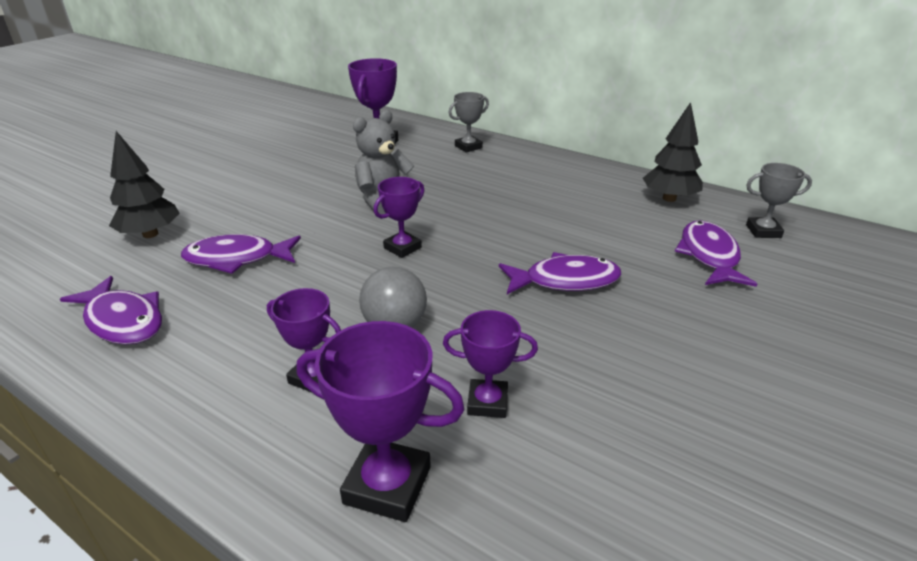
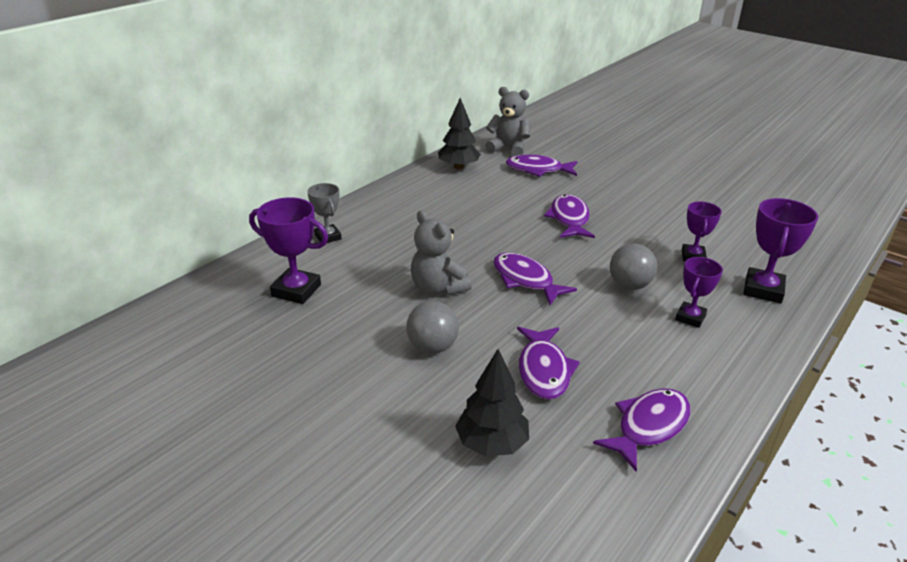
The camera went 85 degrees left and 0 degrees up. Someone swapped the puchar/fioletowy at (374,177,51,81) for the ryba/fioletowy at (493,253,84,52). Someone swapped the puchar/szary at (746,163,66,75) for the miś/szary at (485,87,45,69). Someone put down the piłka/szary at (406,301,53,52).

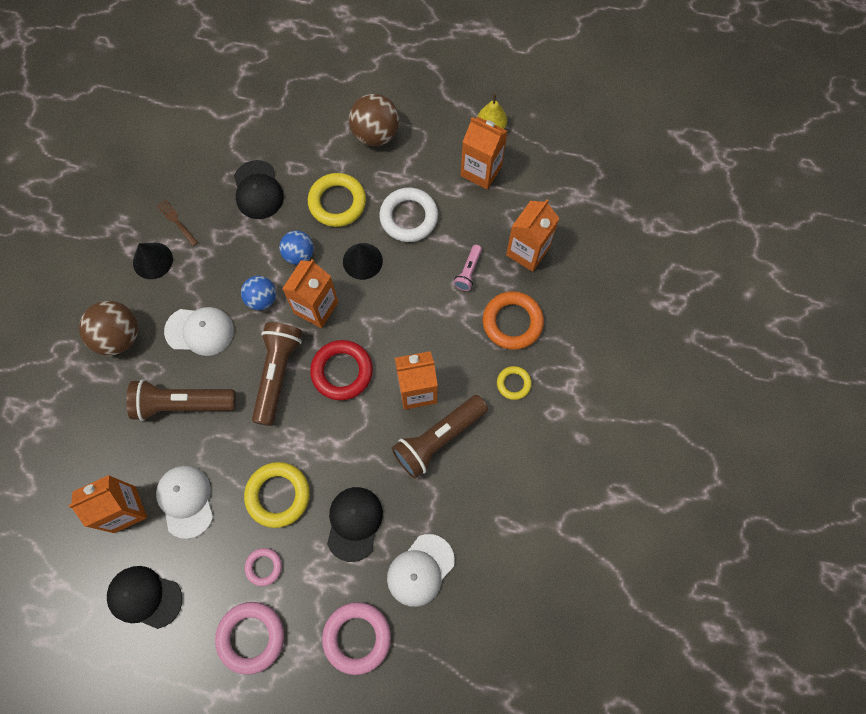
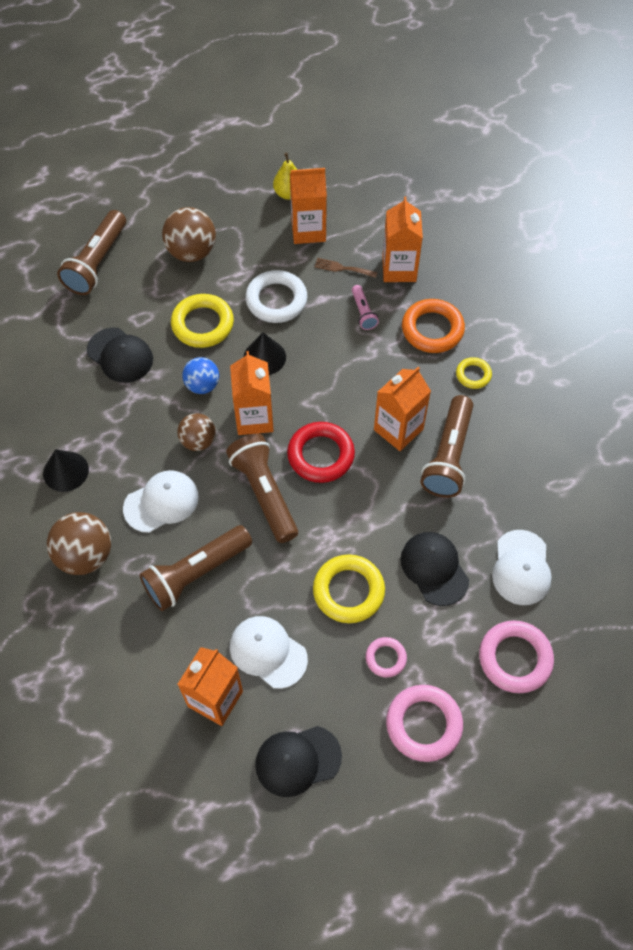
The camera went 35 degrees left and 10 degrees down. Someone carried the widelec/brązowy from (156,199,42,47) to (314,258,64,20). Someone repainted the piłka/niebieski at (241,276,35,34), which became the piłka/brązowy at (177,413,39,38). Someone put down the latarka/brązowy at (57,210,69,85).

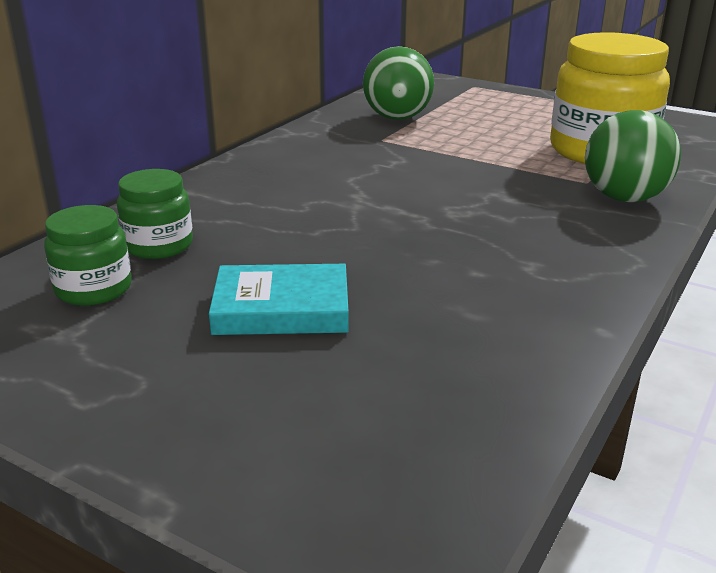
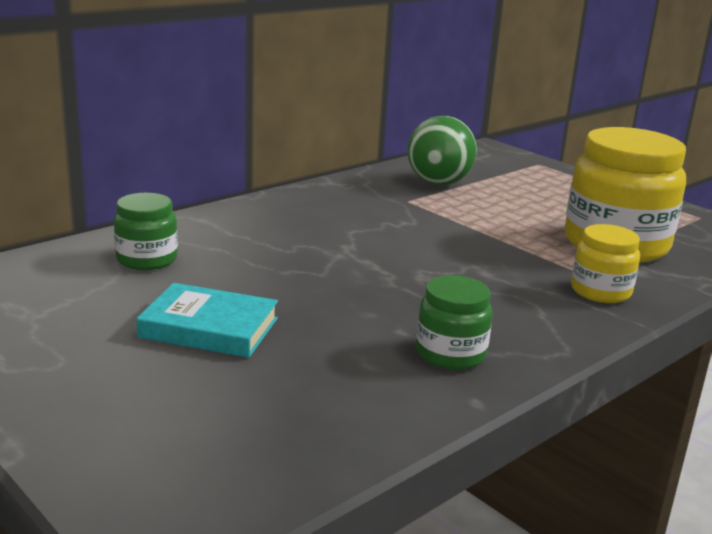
The camera went 15 degrees right and 5 degrees down. Someone carried the słoik/zielony from (44,205,88,101) to (416,275,77,95). Someone swapped the piłka/zielony at (585,110,96,92) for the słoik/żółty at (571,224,69,79).

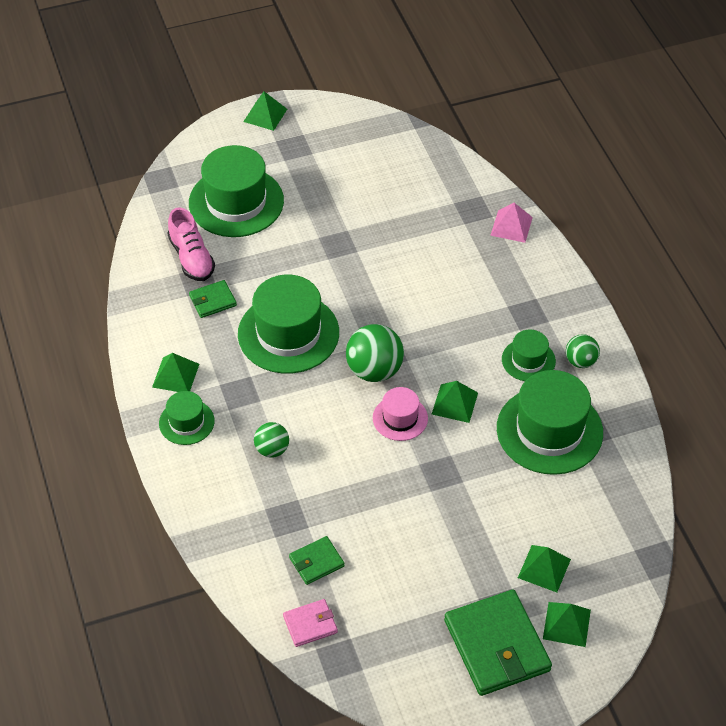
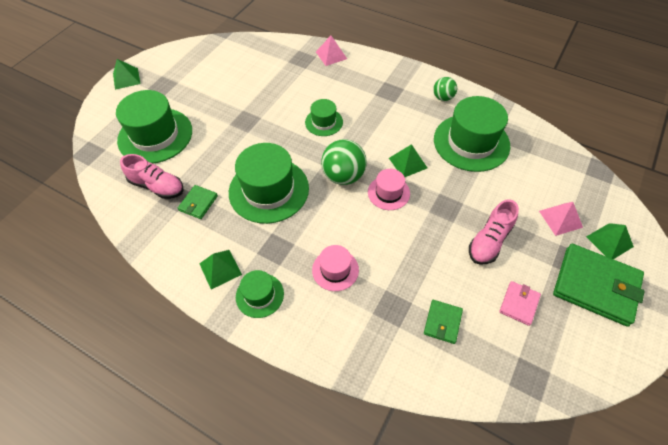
The camera went 40 degrees left and 5 degrees up. Someone swapped the piłka/zielony at (254,422,35,36) for the kapelusz/różowy at (312,245,47,46). Someone carried the portfel/różowy from (283,599,55,48) to (499,281,42,45). Someone carried the kapelusz/zielony from (502,330,54,51) to (305,99,38,37). Someone repainted the piramida/zielony at (518,545,53,47), which became the piramida/różowy at (539,202,44,34). Someone put down the but/różowy at (469,199,50,66).

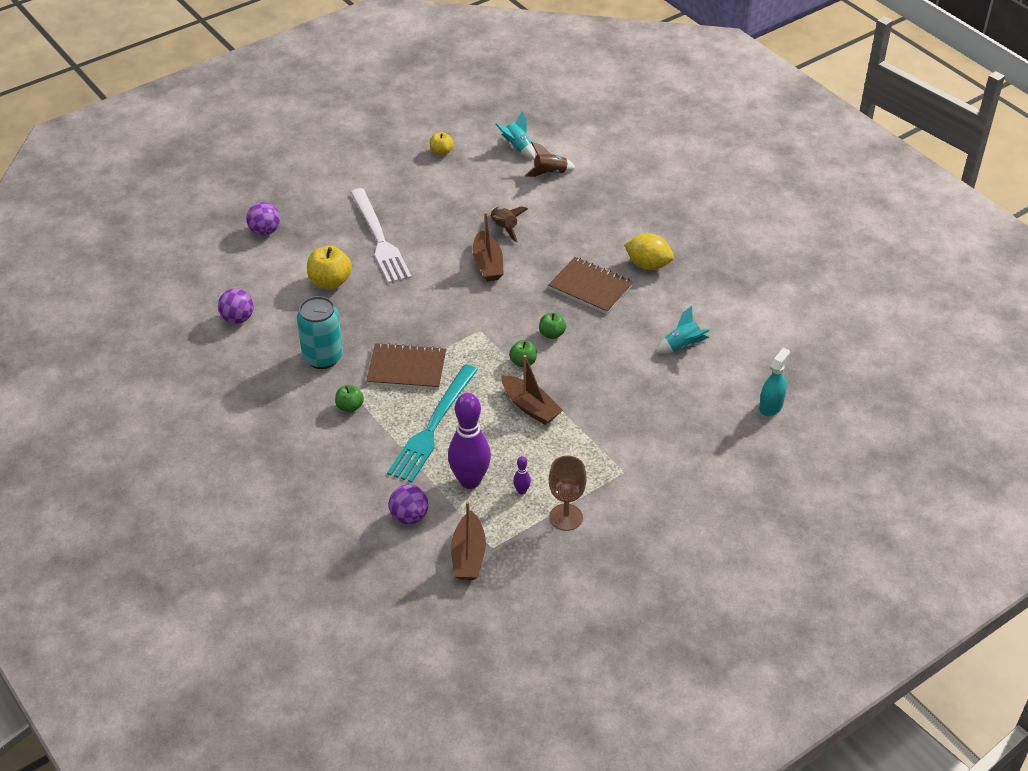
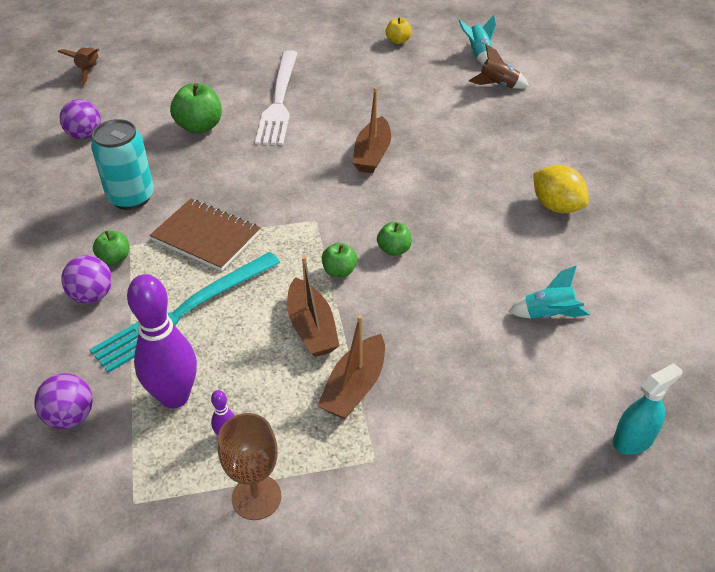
The camera went 25 degrees right and 0 degrees up. Someone carried the piłka/fioletowy from (246,202,34,34) to (61,255,51,49). Someone repainted the jabłko/żółty at (307,246,45,43), which became the jabłko/zielony at (170,83,52,51). Someone carried the łódka/brązowy from (451,501,35,79) to (317,315,68,104). Someone carried the rakieta/brązowy from (490,206,38,37) to (58,46,42,39). Someone took away the zeszyt/brązowy at (548,257,85,57).

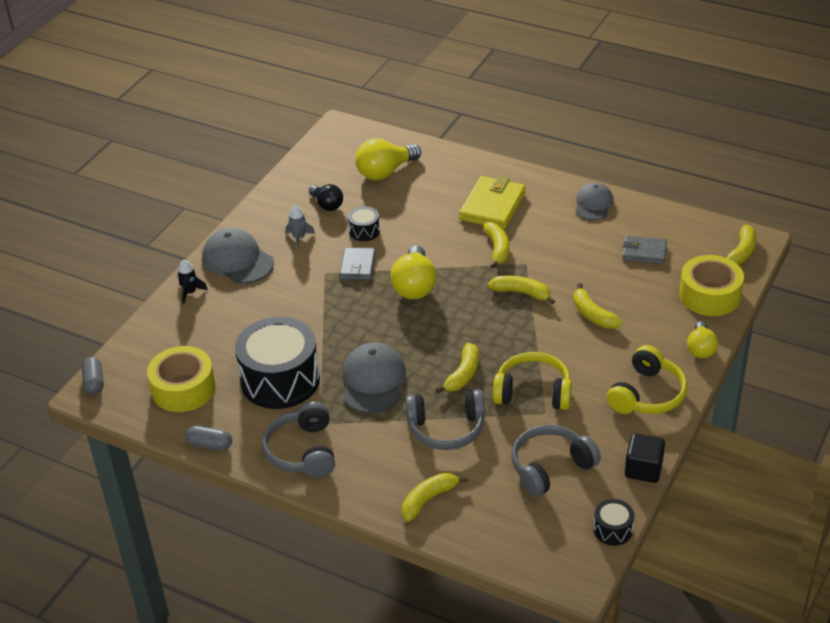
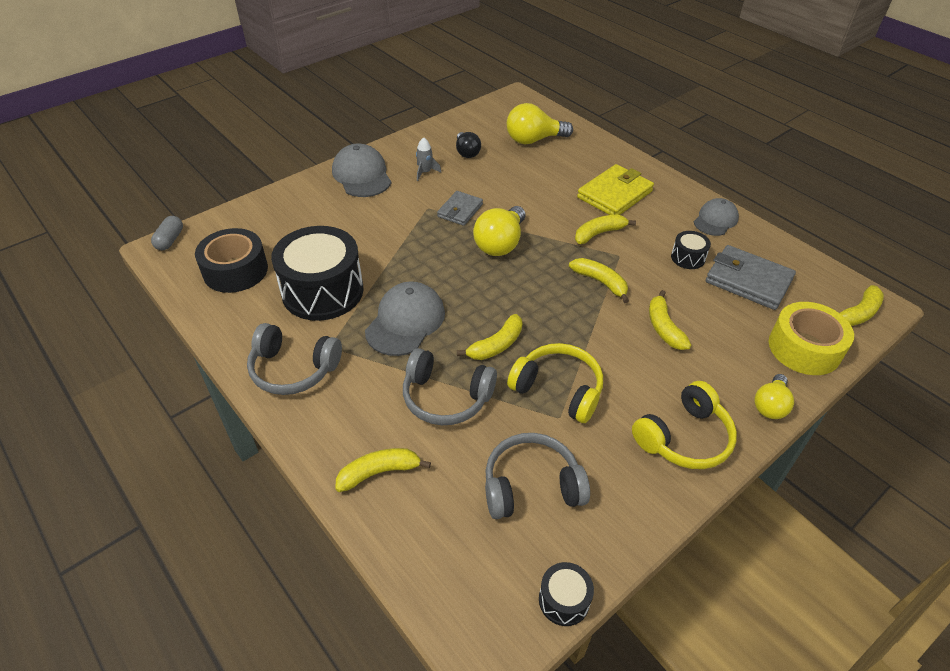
The camera went 20 degrees right and 5 degrees up. Someone repainted the taśma klejąca/żółty at (147,346,69,66), which became the taśma klejąca/czarny at (195,228,73,65). Someone took away the rakieta/czarny at (177,260,31,44). Someone took away the kapsułka/szary at (186,426,46,25). Someone rotated the słuchawki/szary at (262,401,73,77) by 90 degrees counterclockwise. Someone carried the bęben/czarny from (348,206,32,35) to (671,231,40,38). Someone rotated the banan/żółty at (483,222,27,47) by 135 degrees counterclockwise. Someone scaled the portfel/szary at (622,236,45,28) by 1.61. Someone took away the sześcian/czarny at (625,434,40,49).

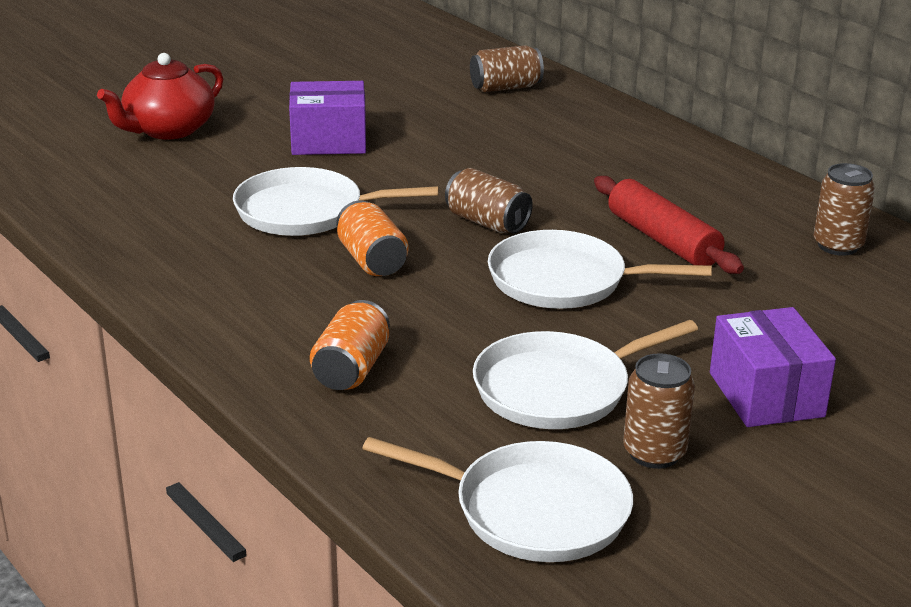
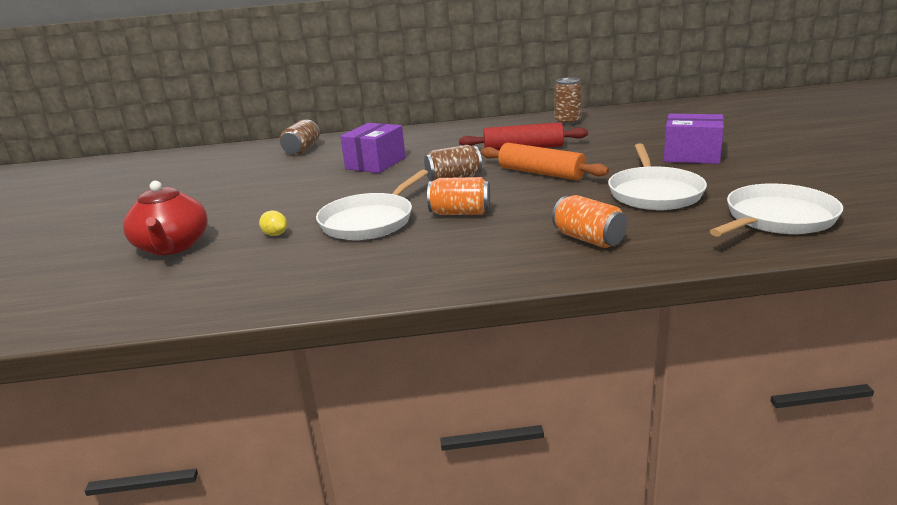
The camera went 55 degrees left and 5 degrees down. Someone carried the pudełko/fioletowy from (289,81,77,74) to (340,123,65,50). Someone swapped the patelnia/biały at (488,230,224,79) for the wałek do ciasta/pomarańczowy at (481,143,128,37). Someone took away the puszka/brązowy at (623,353,72,116). Someone put down the cytryna/żółty at (259,211,28,25).

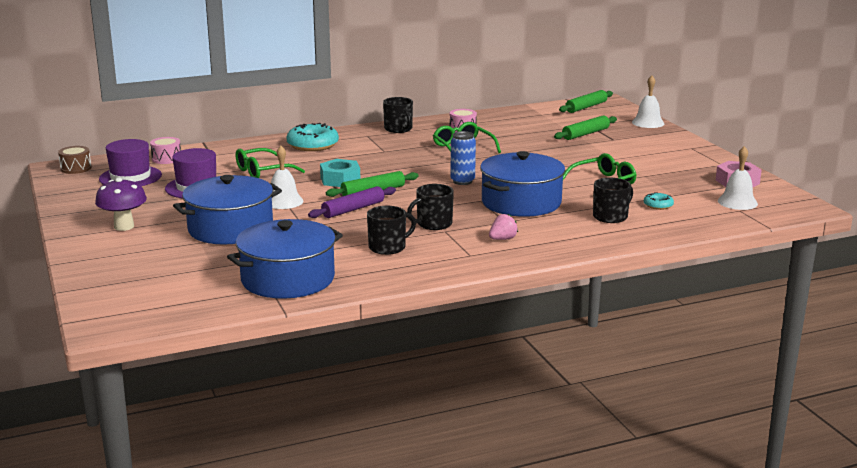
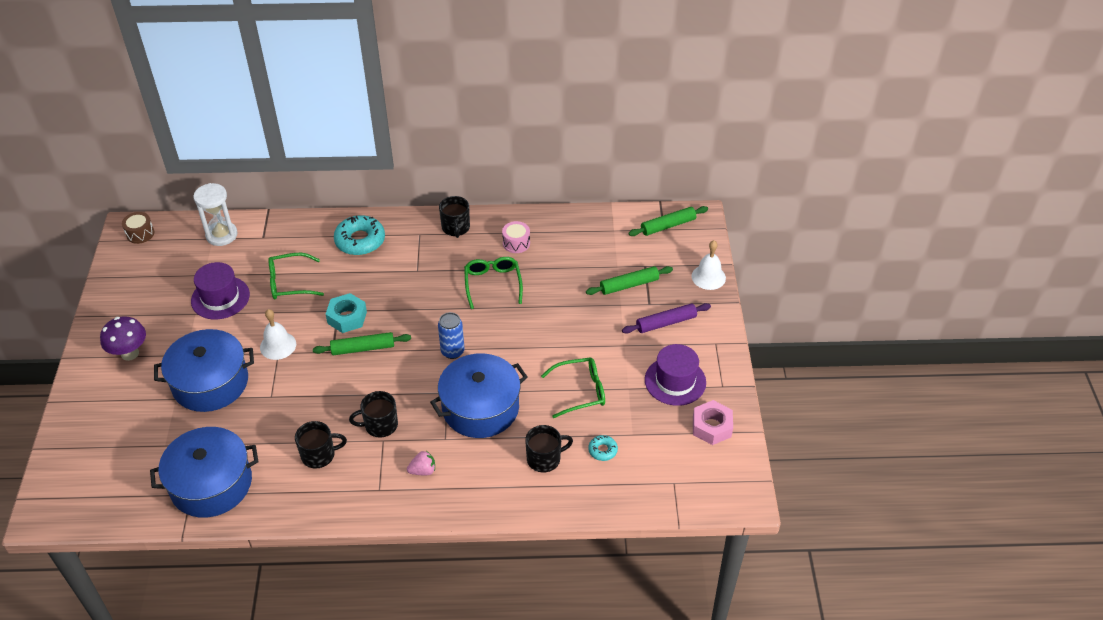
The camera went 20 degrees right and 25 degrees up. Someone carried the kapelusz/fioletowy from (99,139,63,47) to (645,344,61,62). Someone swapped the bęben/różowy at (150,137,31,27) for the klepsydra/biały at (193,183,45,63). Someone carried the wałek do ciasta/fioletowy from (308,186,88,32) to (622,303,89,31). Someone took away the dzwonek/biały at (718,146,40,64).

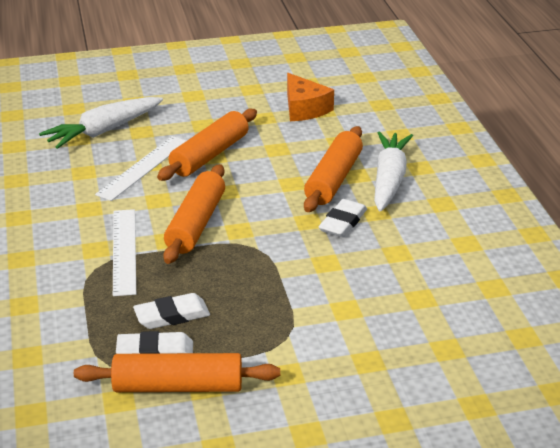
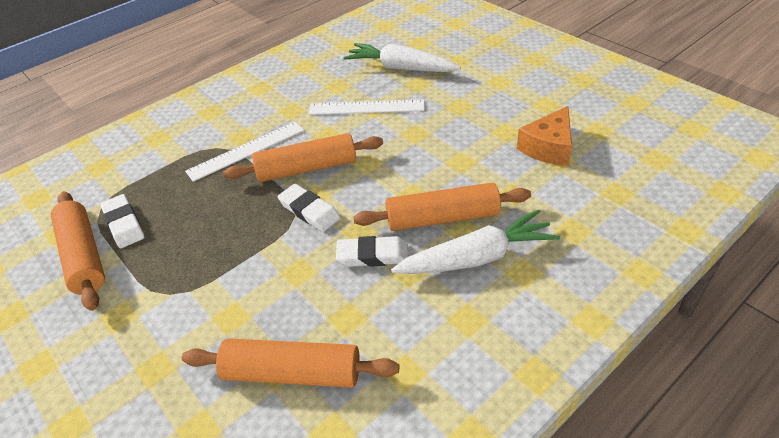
The camera went 65 degrees right and 10 degrees up. Someone carried the gumka do mazania/biały from (133,293,77,36) to (278,184,62,48). Someone carried the wałek do ciasta/pomarańczowy from (157,109,100,72) to (182,338,217,50).

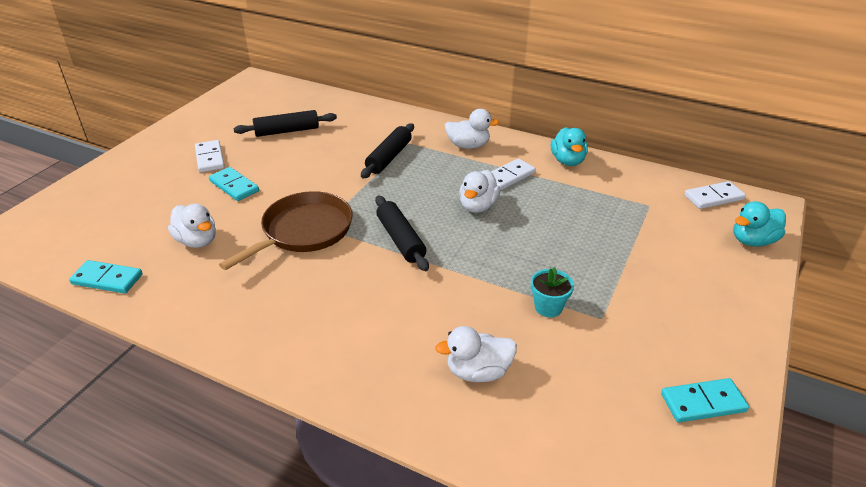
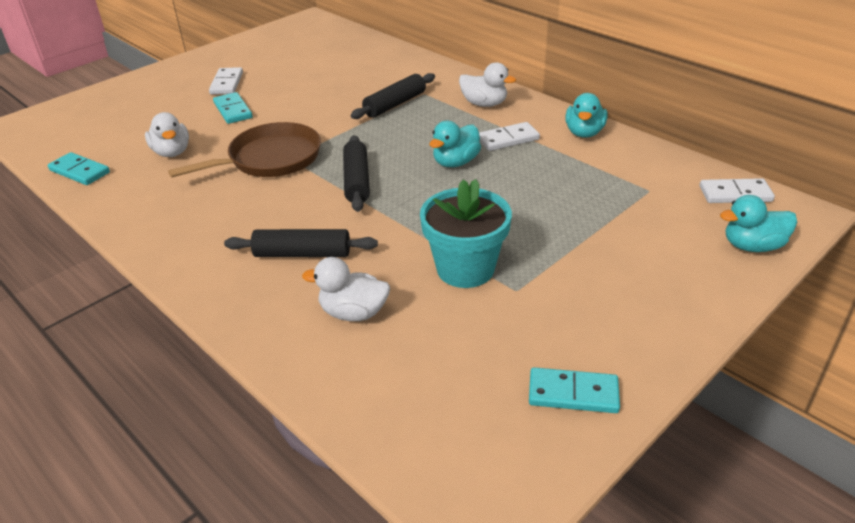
The camera went 20 degrees right and 0 degrees up. Someone carried the wałek do ciasta/czarny from (233,110,104,27) to (224,229,154,28). Someone repainted the kaczka/biały at (459,170,42,43), which became the kaczka/turkusowy at (430,121,51,46). Someone scaled the doniczka/turkusowy at (531,267,43,50) by 1.88.

